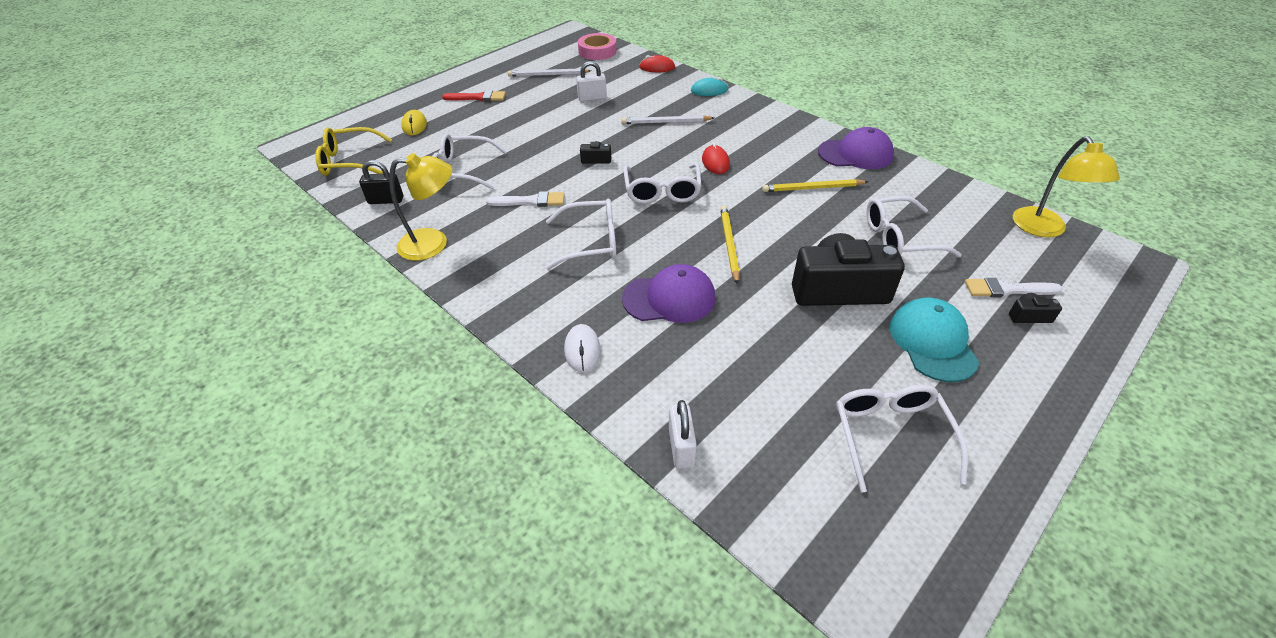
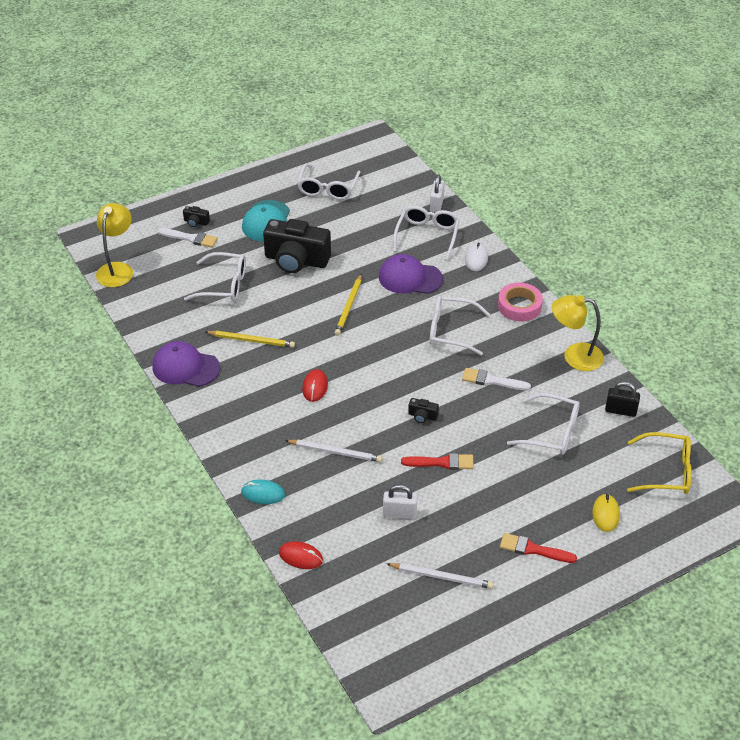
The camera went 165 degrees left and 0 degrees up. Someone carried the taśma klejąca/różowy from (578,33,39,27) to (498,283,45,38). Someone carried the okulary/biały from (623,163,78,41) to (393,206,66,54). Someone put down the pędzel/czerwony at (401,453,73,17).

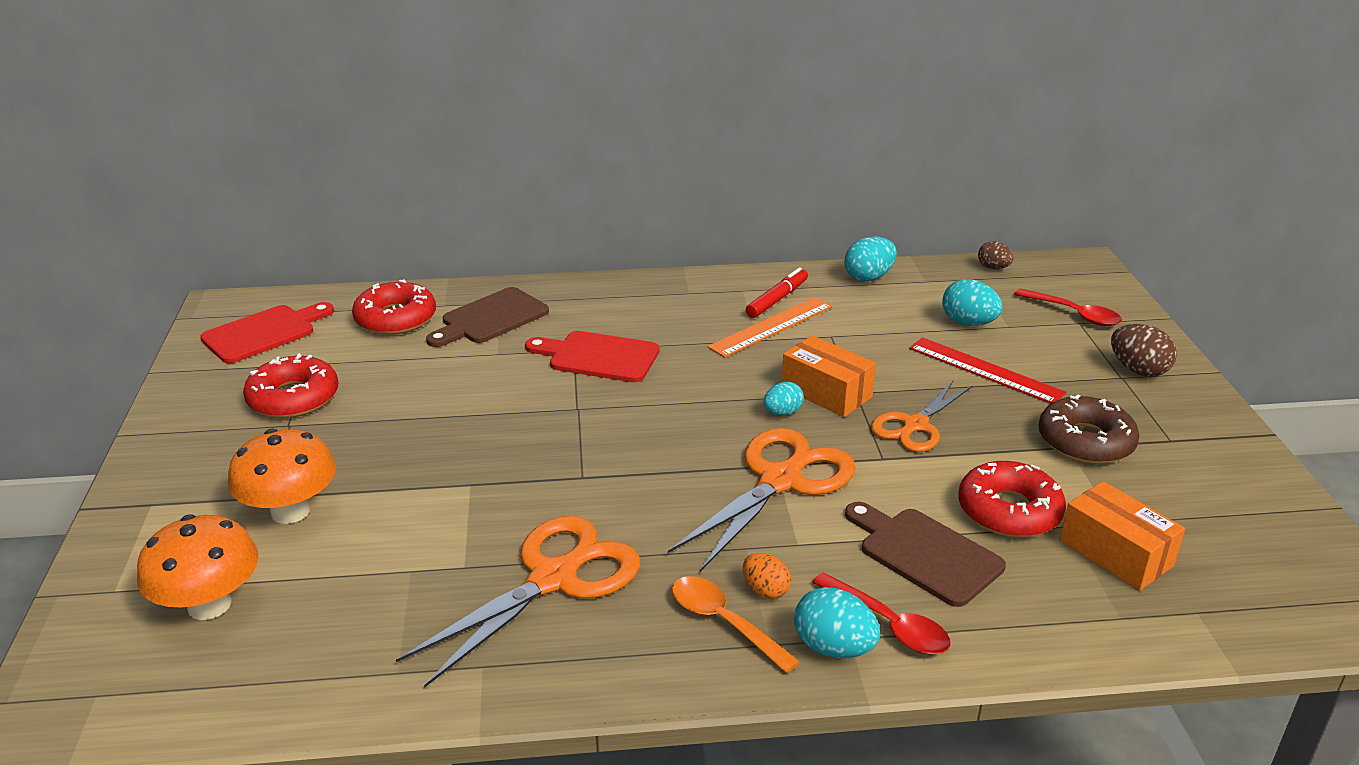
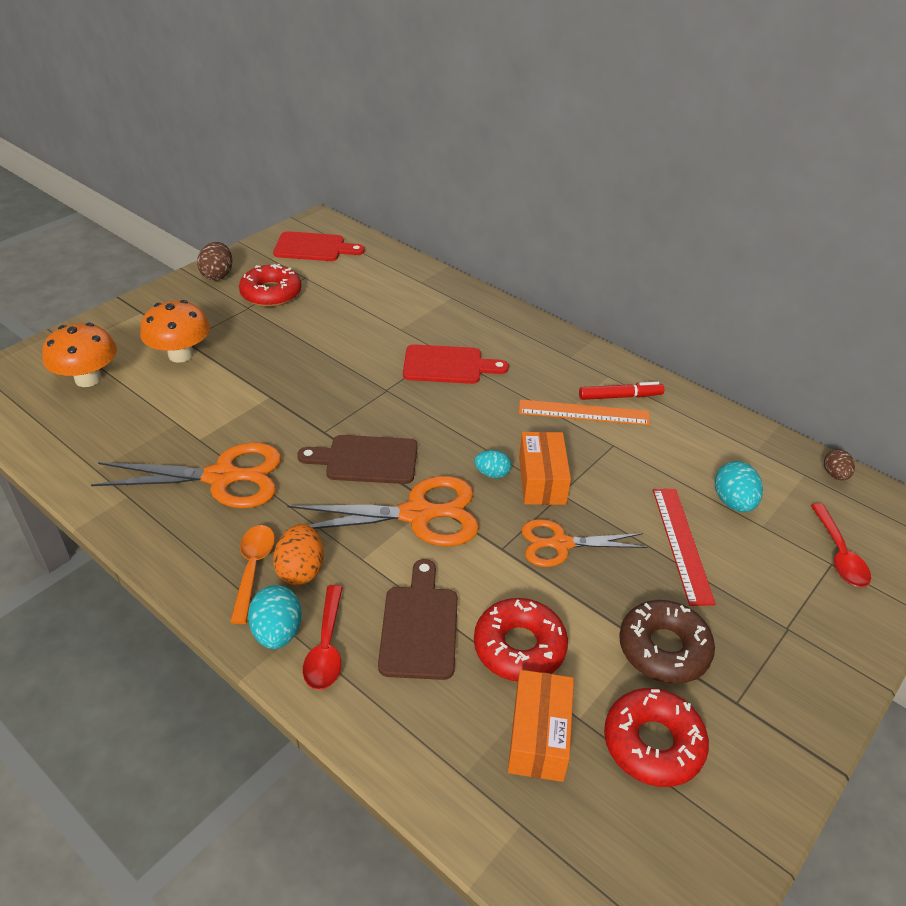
The camera went 45 degrees right and 10 degrees up. Someone carried the donut/czerwony from (352,280,84,55) to (604,688,105,99). Someone carried the deska do krojenia/brązowy from (426,287,123,60) to (297,435,120,49). Someone rotated the deska do krojenia/czerwony at (525,331,134,51) by 120 degrees clockwise. Someone scaled the jajko/pomarańczowy at (743,553,48,46) by 1.55. Someone took away the jajko/turkusowy at (845,237,52,45). Someone carried the jajko/brązowy from (1111,324,66,52) to (197,242,36,39).

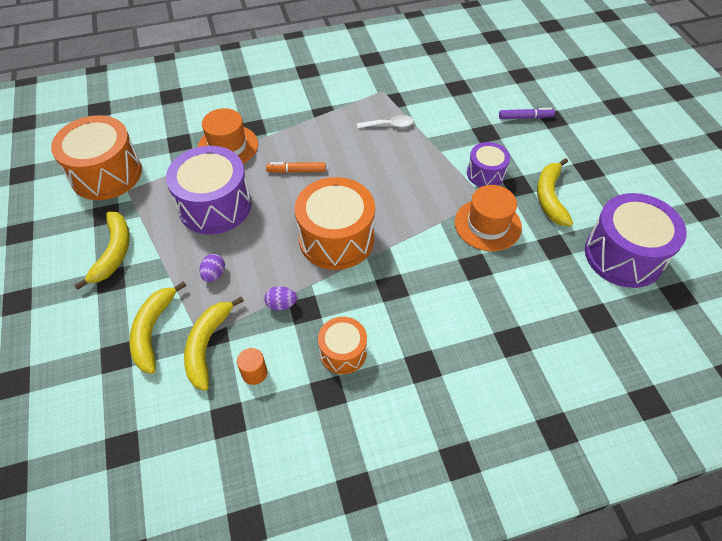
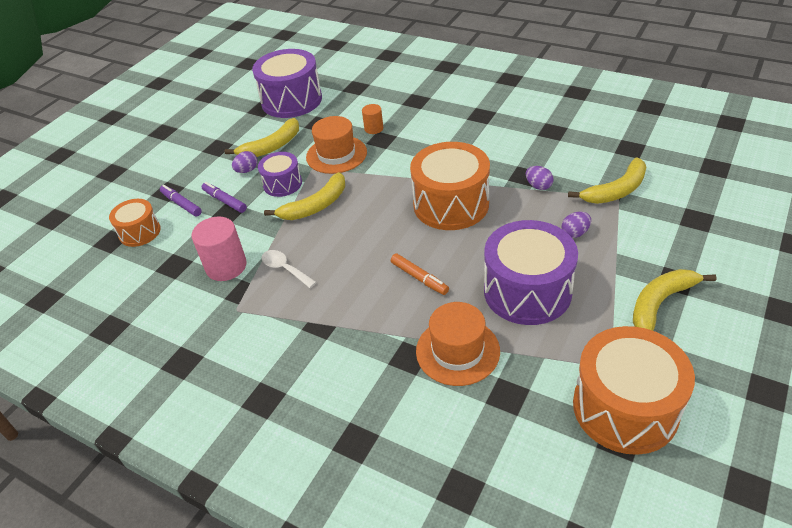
The camera went 130 degrees left and 10 degrees down. Someone carried the banan/żółty from (129,281,58,93) to (264,172,81,48). Someone carried the walec/pomarańczowy from (237,348,31,37) to (362,104,21,30). Someone carried the bęben/pomarańczowy from (318,317,49,57) to (109,199,52,48). Someone put down the walec/różowy at (192,216,55,65). Someone put down the flamaster/fioletowy at (202,182,45,31). Someone put down the jajko/fioletowy at (232,151,26,22).

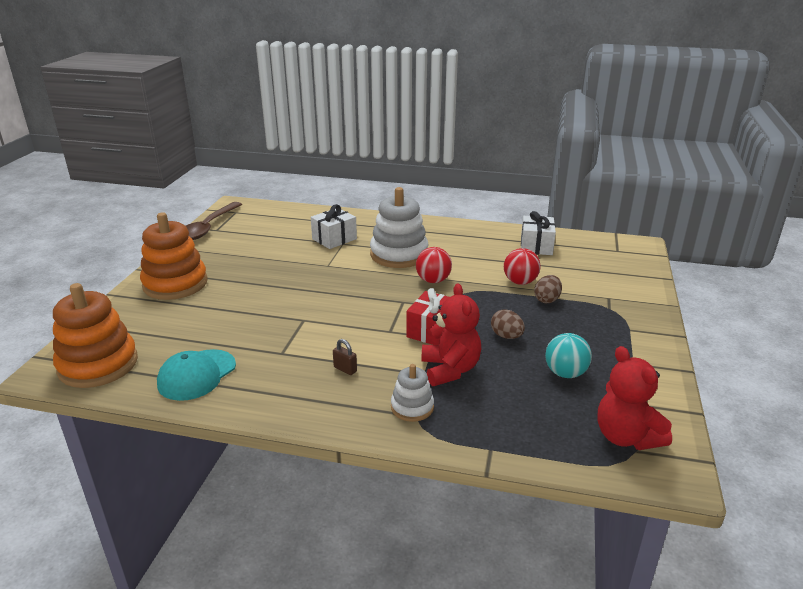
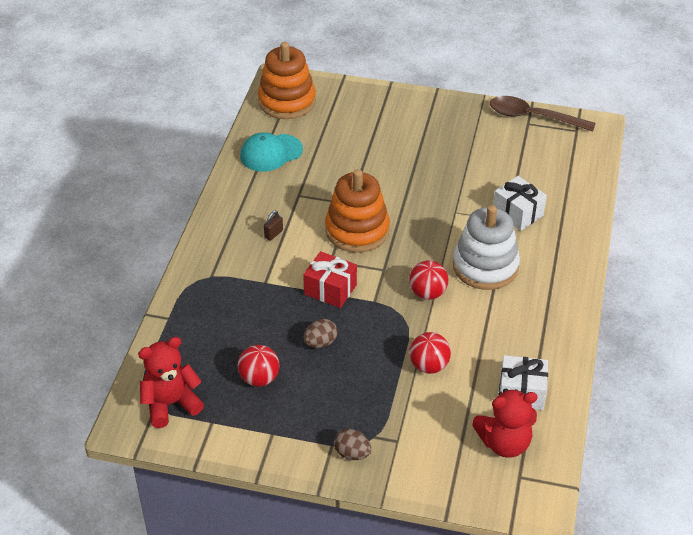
The camera went 90 degrees right and 15 degrees up. Someone carried the zabawka nakładanka/pomarańczowy from (140,212,68,88) to (325,169,65,84). Someone rotated the czapka/turkusowy at (157,349,79,52) by 60 degrees counterclockwise. Someone took away the zabawka nakładanka/biały at (391,364,43,58). Someone carried the miś/czerwony from (421,283,60,103) to (472,389,66,69). Someone carried the jajko/brązowy from (534,275,28,28) to (334,428,37,32). Someone repainted the piłka/turkusowy at (545,333,47,45), which became the piłka/czerwony at (238,345,41,42).

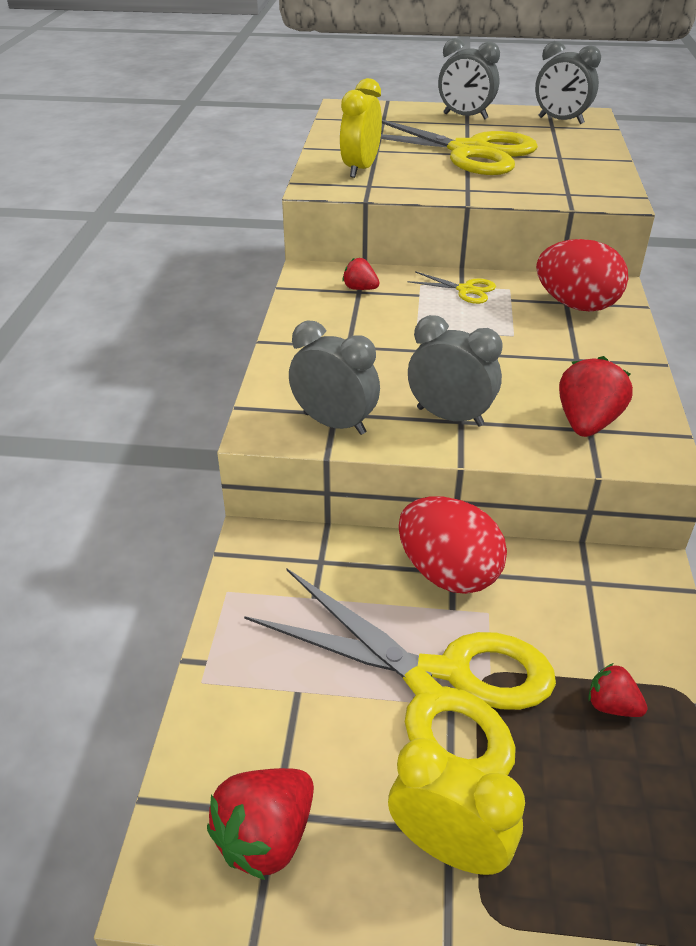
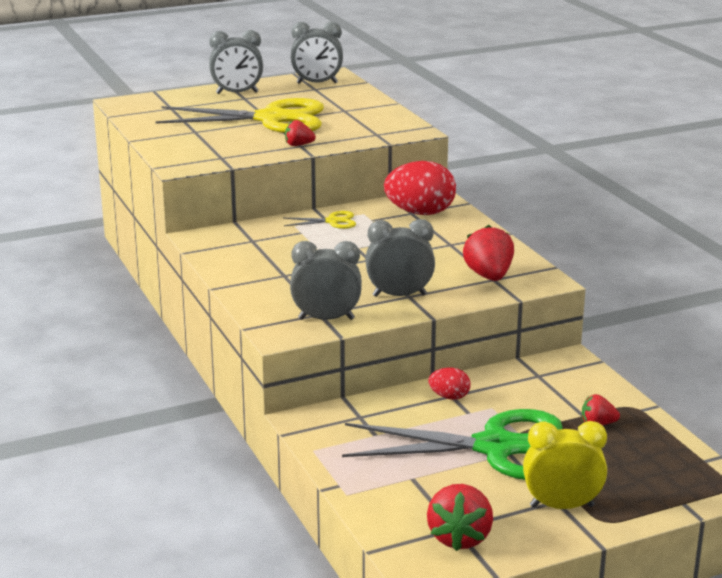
The camera went 30 degrees left and 15 degrees down. Someone repainted the nożyczki/żółty at (244,568,312,207), which became the nożyczki/zielony at (342,409,221,71). Someone took away the budzik/żółty at (340,78,42,100). Someone carried the truskawka/czerwony from (343,258,37,32) to (285,120,31,26). Someone scaled the jajko/czerwony at (398,496,109,98) by 0.49.

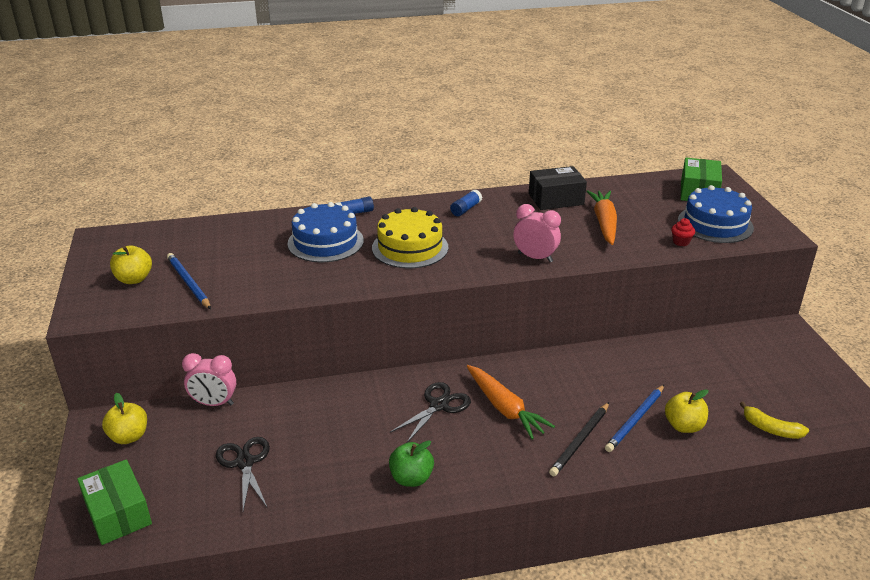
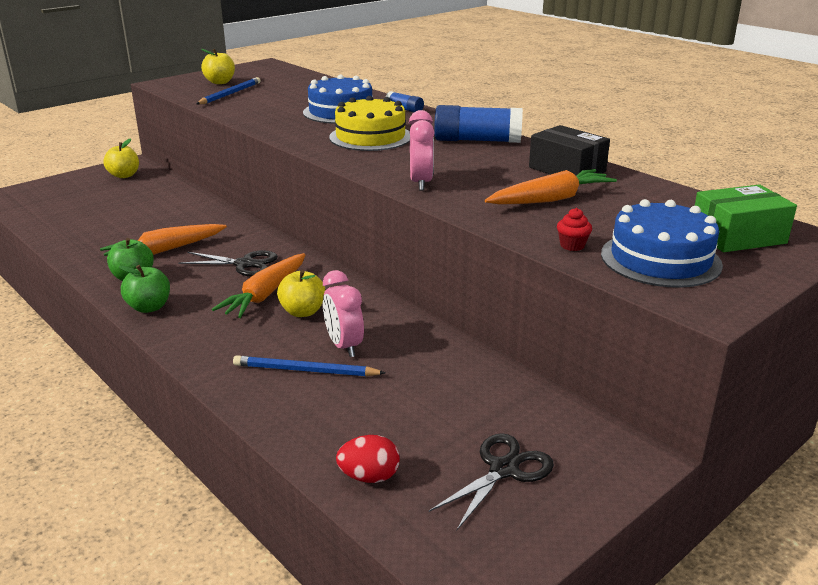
The camera went 60 degrees right and 5 degrees down. Someone took away the pudełko/zielony at (77,459,75,86). Someone carried the budzik/różowy from (182,353,54,53) to (323,270,41,87). Someone carried the nożyczki/czarny from (216,437,54,74) to (429,433,125,97). Someone scaled the klej w sztyfcie/niebieski at (450,190,32,26) by 1.99. Someone took away the ołówek/czarny at (549,402,60,74). Someone carried the jabłko/żółty from (665,389,44,44) to (277,270,48,47). Someone swapped the banan/żółty at (740,402,69,37) for the jajko/czerwony at (336,435,64,48). Someone put down the marchewka/pomarańczowy at (100,224,127,32). Someone put down the jabłko/zielony at (119,265,51,48).

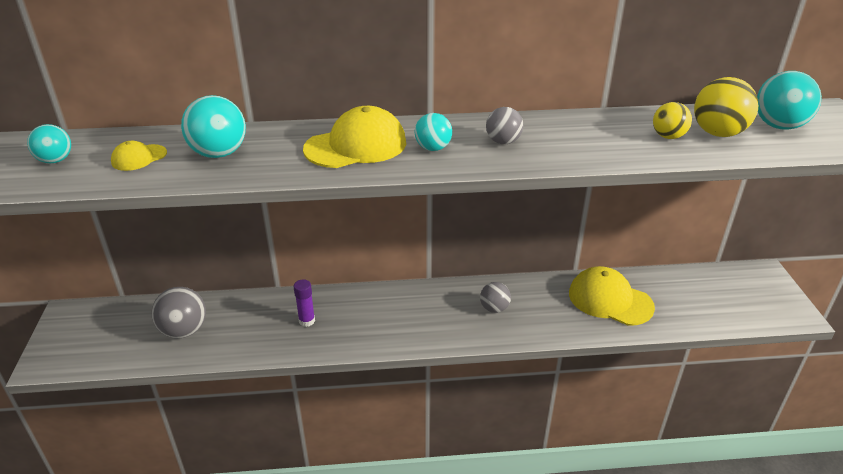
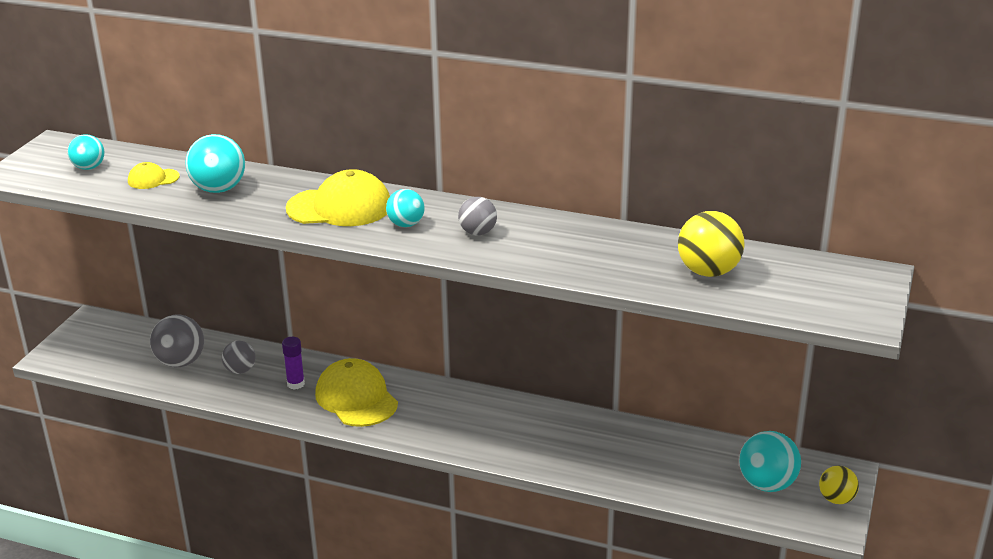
The camera went 25 degrees right and 5 degrees down. Someone carried the piłka/szary from (480,282,31,31) to (222,341,34,33). Someone carried the czapka/żółty from (569,266,86,60) to (315,358,83,69). Someone carried the piłka/żółty from (653,102,39,37) to (819,466,40,38). Someone carried the piłka/turkusowy from (757,71,65,59) to (739,431,62,61).

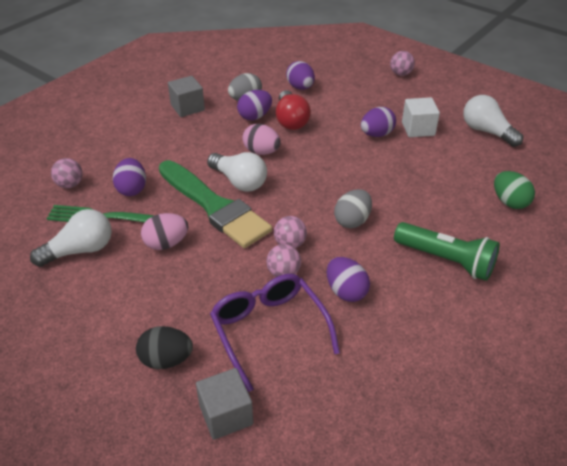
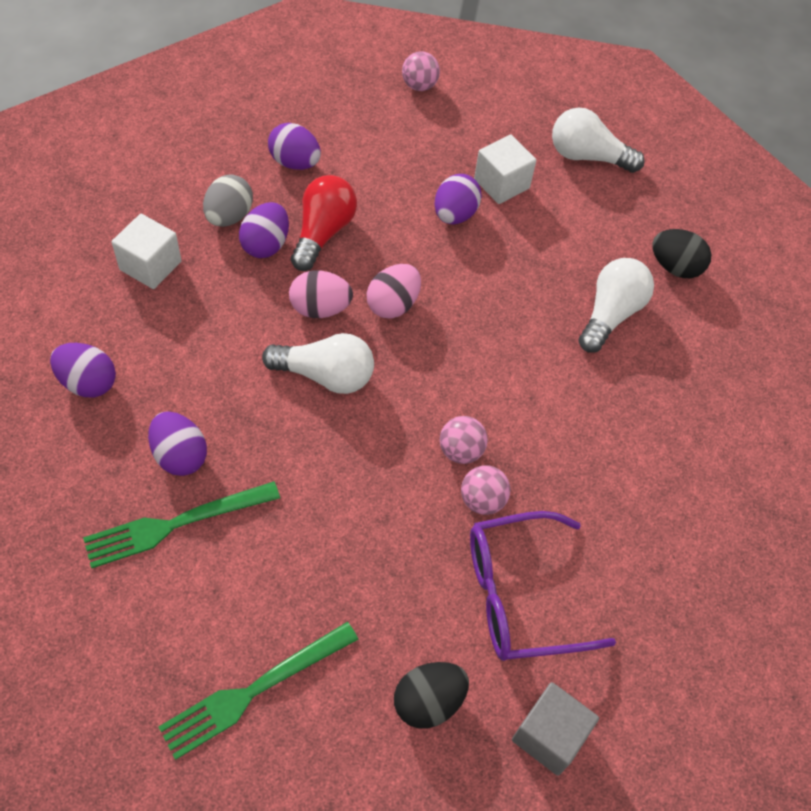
The camera went 35 degrees left and 15 degrees up. Someone carried the żarówka/biały from (30,209,82,58) to (579,258,75,95). Someone took away the piłka/różowy at (51,158,32,30). Someone carried the jajko/różowy from (141,213,47,37) to (367,264,54,55). Someone took away the pędzel/zielony at (159,160,113,88). Someone repainted the sześcian/szary at (168,76,37,41), which became the sześcian/biały at (112,214,70,75). Someone rotated the okulary/fioletowy at (210,274,130,118) by 45 degrees counterclockwise. Someone rotated the żarówka/czerwony at (276,90,35,40) by 120 degrees counterclockwise. Someone carried the jajko/fioletowy from (327,257,43,45) to (50,343,66,54). Someone took away the jajko/szary at (334,189,38,39). Someone took away the latarka/zielony at (394,222,106,59). Someone repainted the jajko/zielony at (494,171,41,38), which became the jajko/czarny at (652,229,59,49). Someone put down the widelec/zielony at (159,622,199,138).

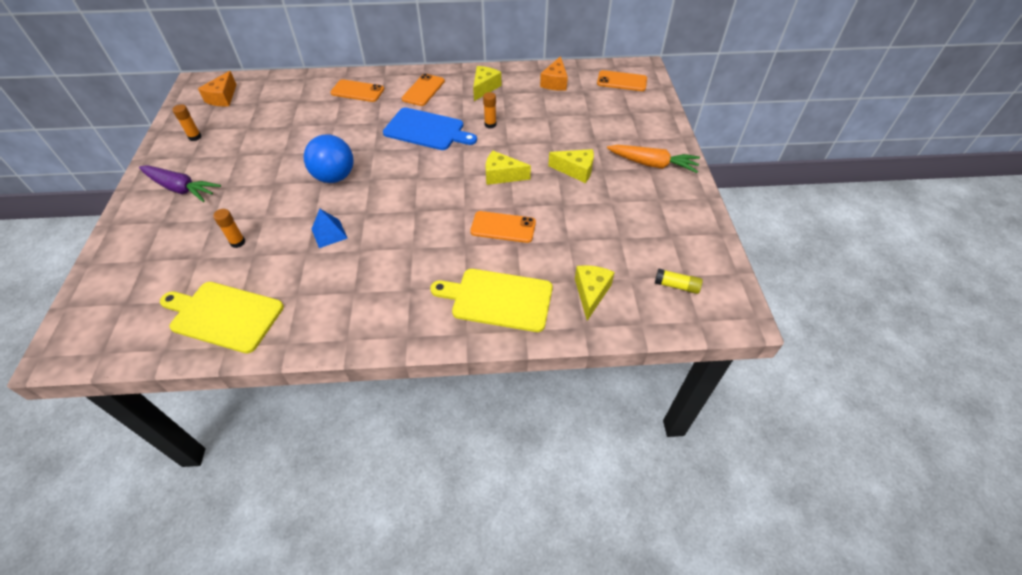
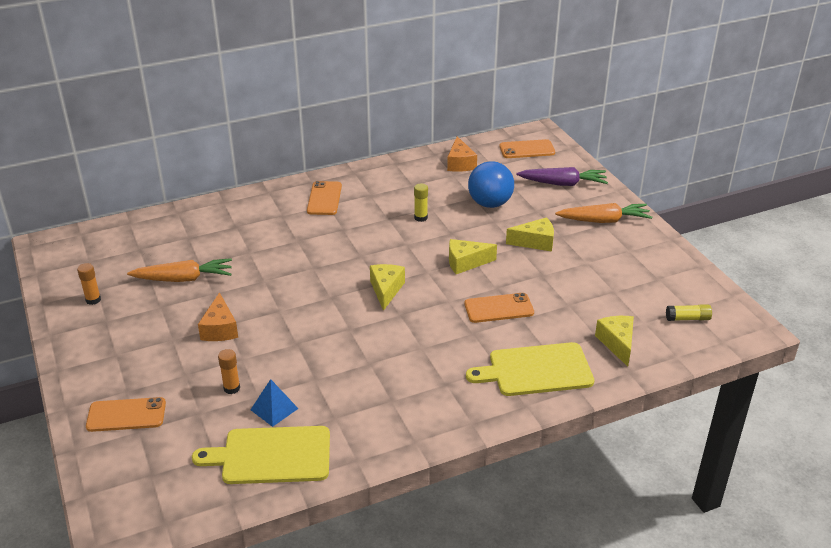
The camera went 20 degrees left and 15 degrees down. Someone carried the marchewka/fioletowy from (139,165,82,37) to (516,167,92,19). Someone carried the ser/pomarańczowy from (198,71,39,35) to (198,292,40,49). Someone carried the piłka/niebieski from (303,134,51,49) to (468,161,46,47). Someone carried the piramida/niebieski from (312,209,36,39) to (251,379,48,48). Someone carried the telefon/pomarańczowy from (331,79,53,23) to (86,397,80,35). Someone took away the deska do krojenia/niebieski at (383,108,94,42). Someone carried the ser/żółty from (473,66,28,35) to (370,264,35,47). Someone repainted the klej w sztyfcie/pomarańczowy at (483,92,14,36), which became the klej w sztyfcie/żółty at (414,184,14,38). Someone put down the marchewka/pomarańczowy at (127,258,105,24).

